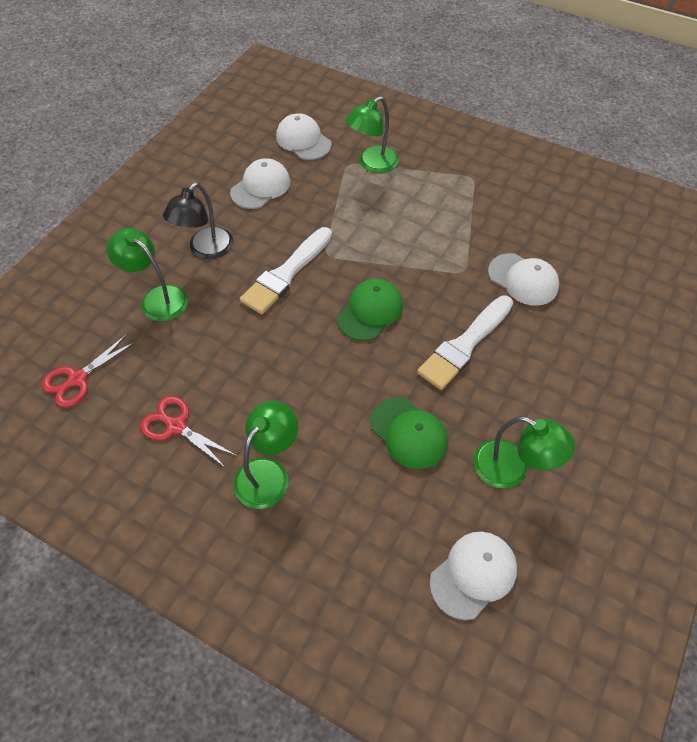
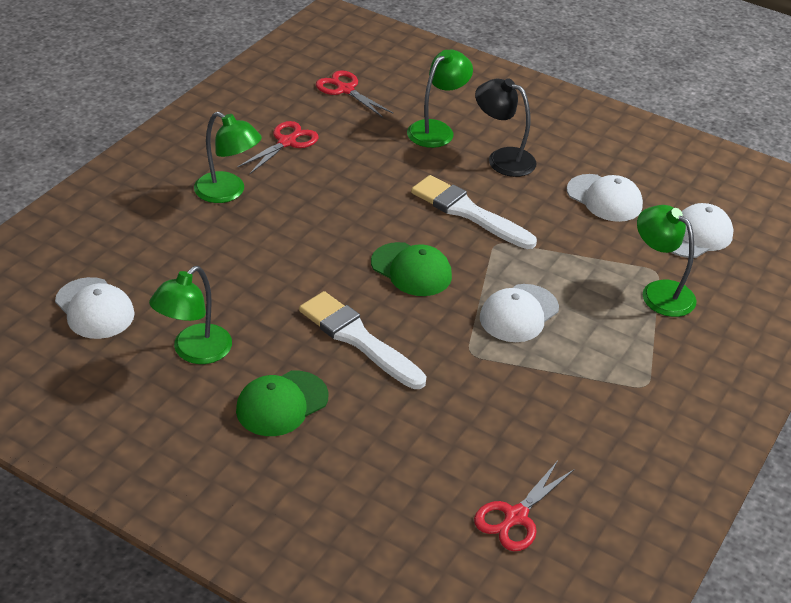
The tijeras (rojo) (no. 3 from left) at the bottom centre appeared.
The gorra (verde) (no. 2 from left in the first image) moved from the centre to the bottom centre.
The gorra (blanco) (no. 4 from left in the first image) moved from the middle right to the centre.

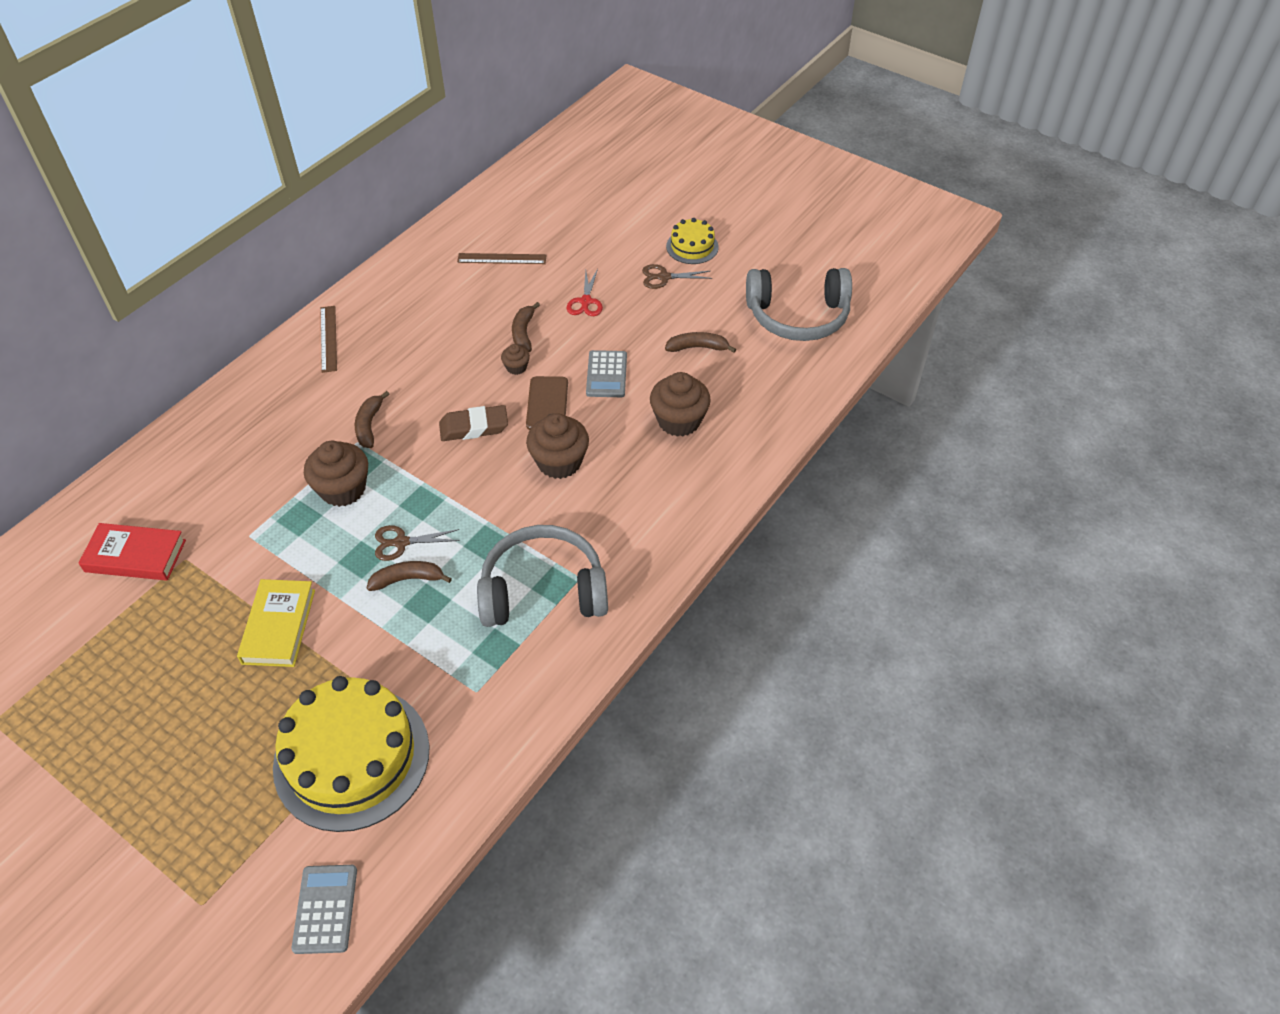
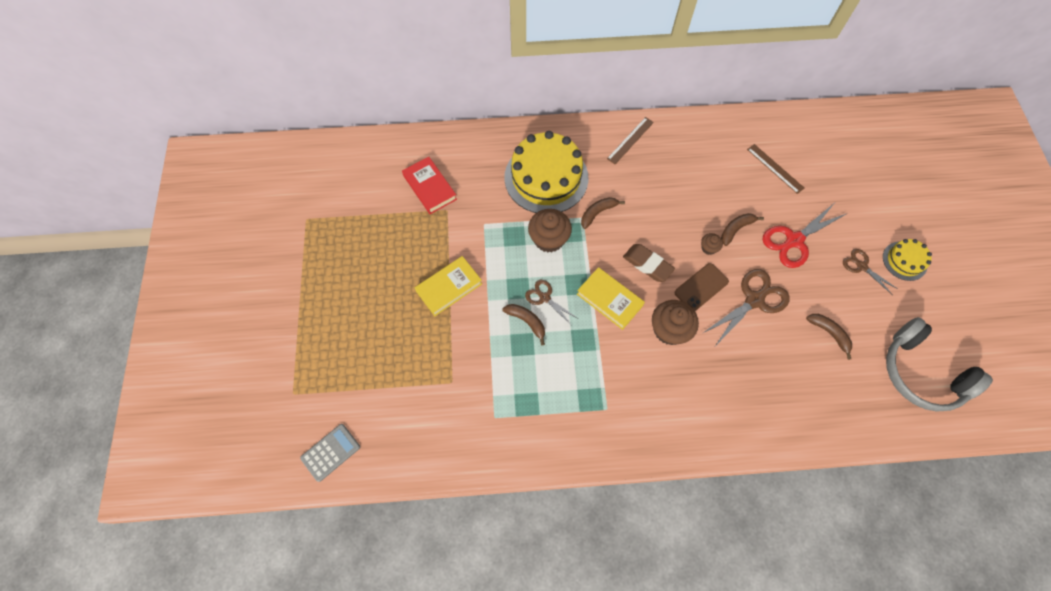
The auriculares (gris) (no. 1 from left) at the centre disappeared.
The magdalena (marrón) (no. 4 from left) at the centre disappeared.
The libro (amarillo) (no. 2 from left) at the centre appeared.
The tarta (amarillo) (no. 1 from left) moved from the bottom left to the top centre.
The calculadora (gris) (no. 2 from left) at the centre was replaced by the tijeras (marrón) (no. 2 from left) at the middle right.
The tijeras (rojo) at the top centre changed to 1.72 times the size.

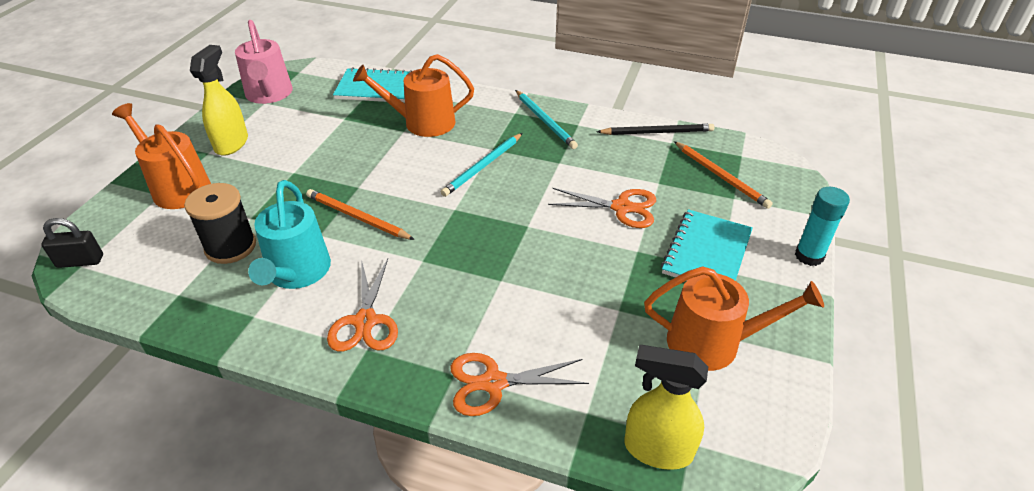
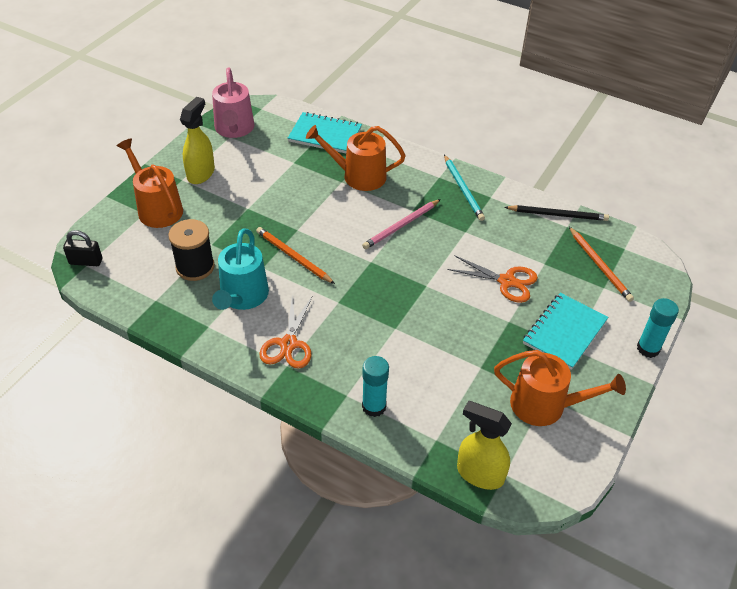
The tijeras (naranja) (no. 2 from left) at the bottom centre was replaced by the barra de pegamento (turquesa) (no. 1 from left) at the centre.
The lápiz (turquesa) (no. 1 from left) at the centre became the lápiz (rosa) at the centre.

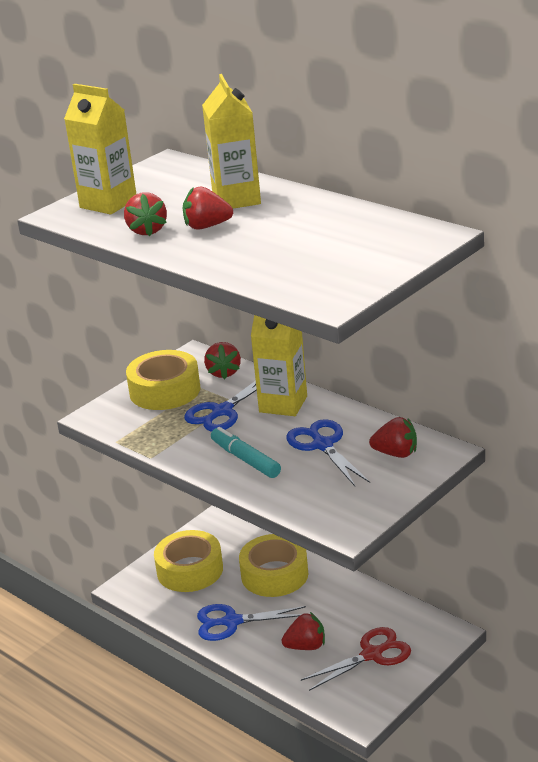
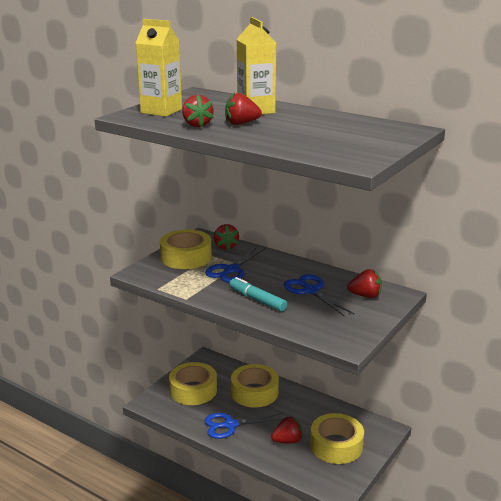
The cartón de leche (amarillo) (no. 3 from left) at the centre disappeared.
The tijeras (rojo) at the bottom centre was replaced by the cinta adhesiva (amarillo) (no. 4 from left) at the bottom right.

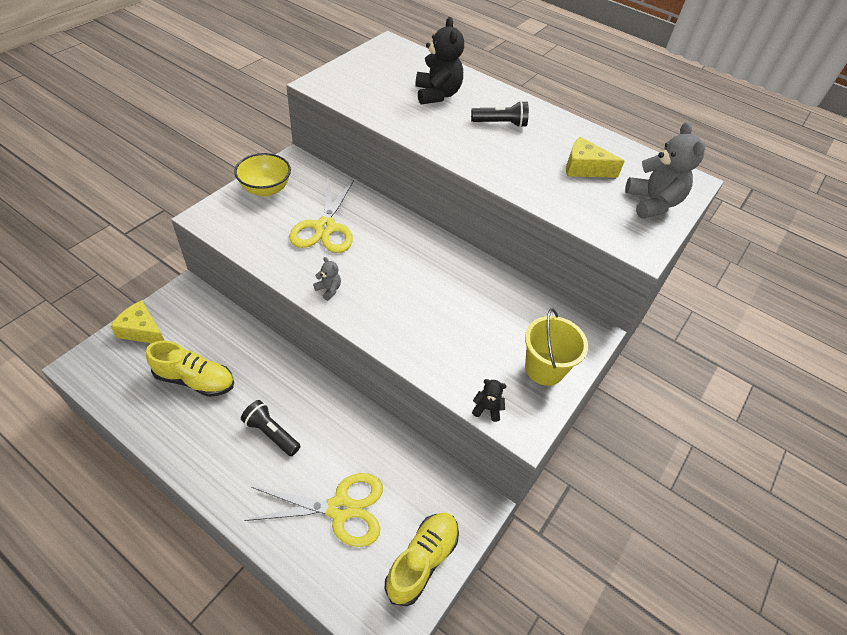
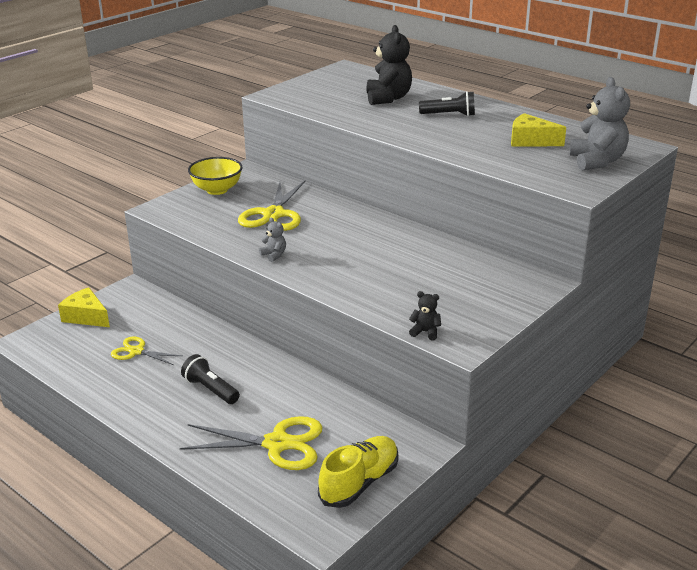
The balde (amarillo) at the centre disappeared.
The zapato (amarillo) (no. 1 from left) at the middle left was replaced by the tijeras (amarillo) (no. 1 from left) at the middle left.

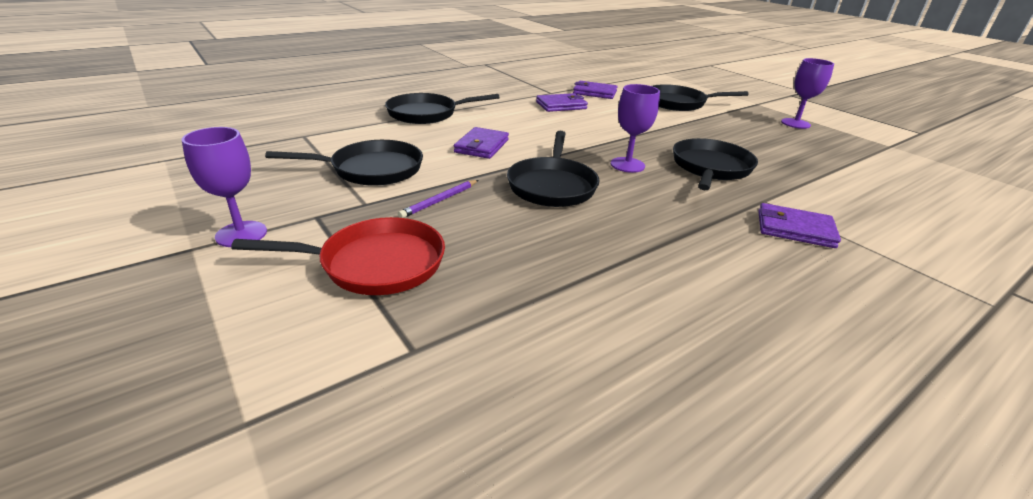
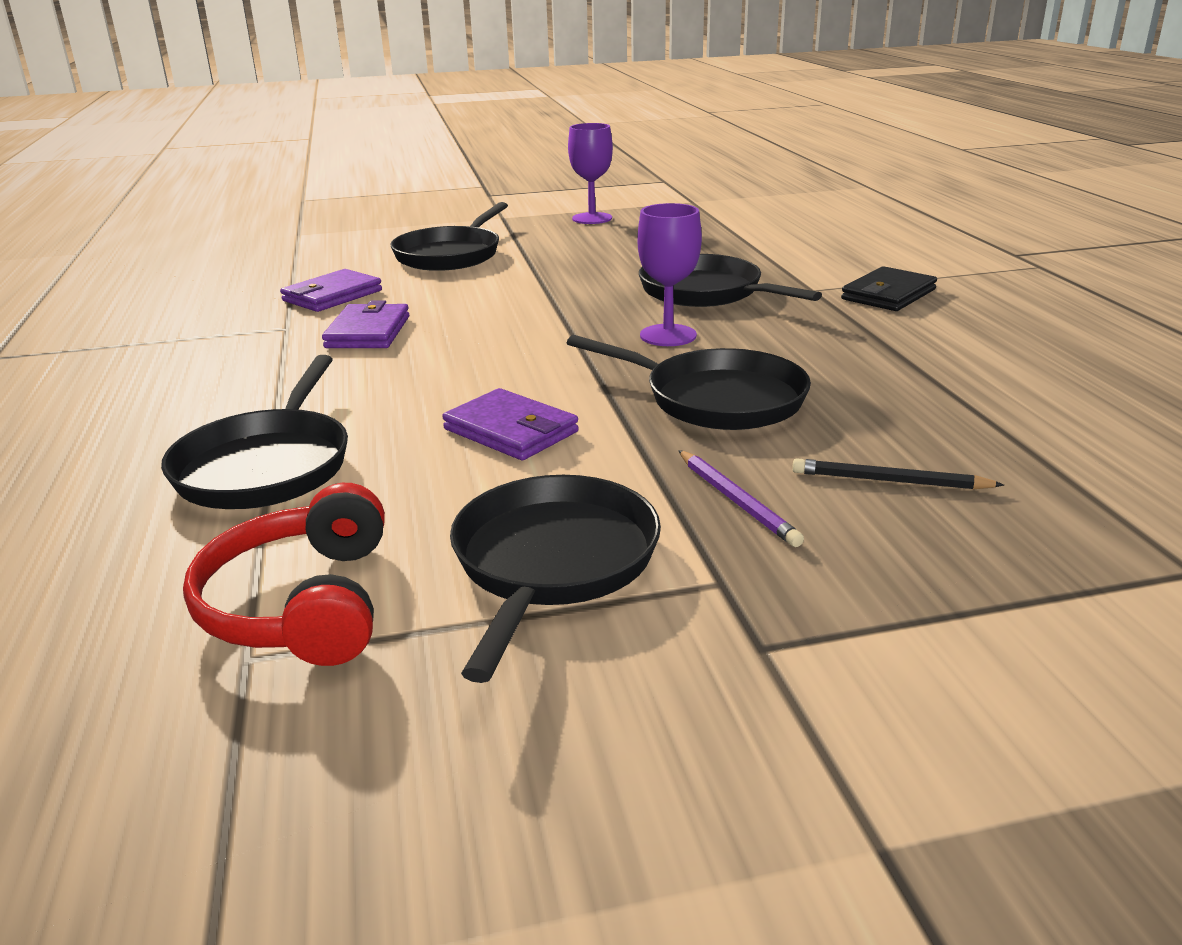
The copa (morado) (no. 1 from left) at the middle left disappeared.
The sartén (rojo) at the middle left disappeared.
The auriculares (rojo) at the middle left appeared.
The lápiz (negro) at the middle right appeared.
The cartera (morado) (no. 4 from left) at the middle right became the cartera (negro) at the top right.

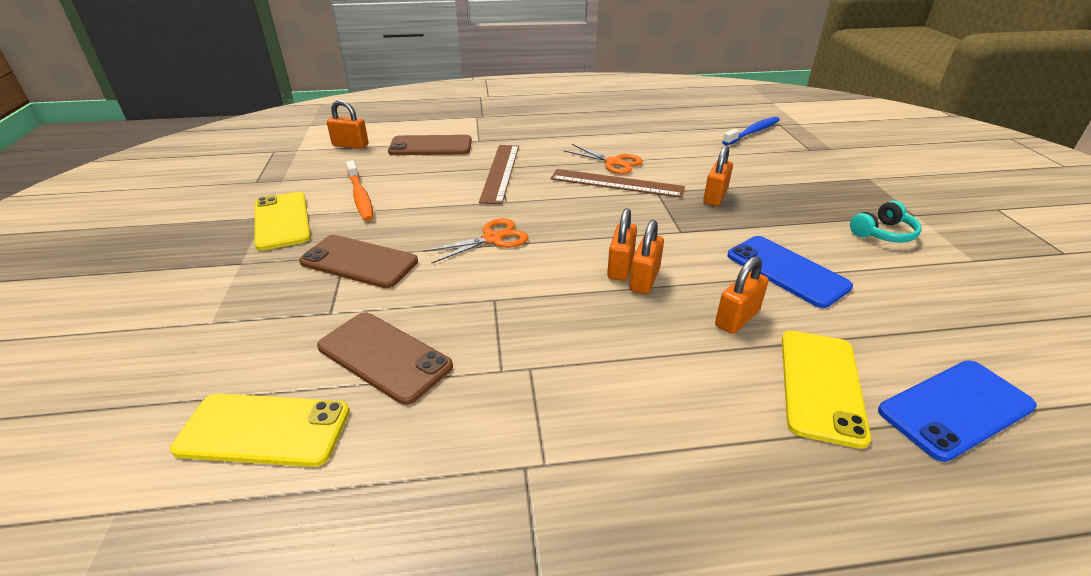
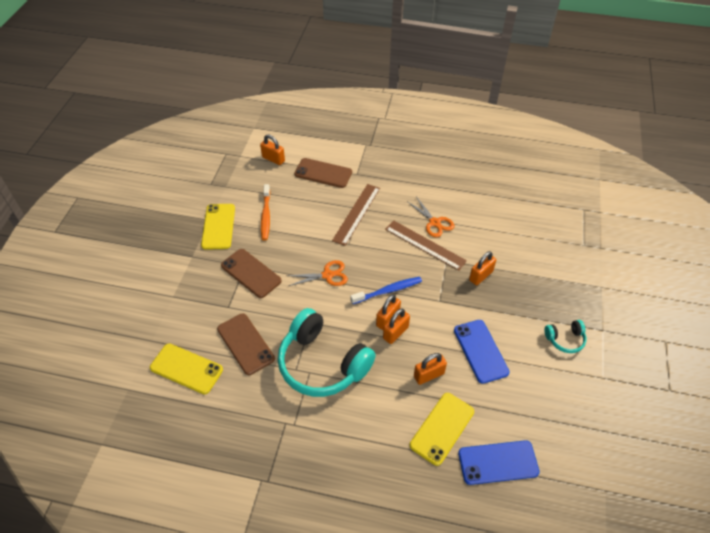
The auriculares (turquesa) (no. 1 from left) at the centre appeared.
The cepillo de dientes (azul) moved from the top right to the centre.

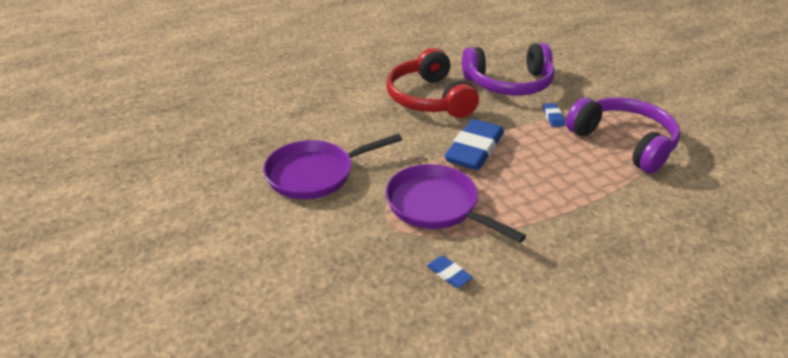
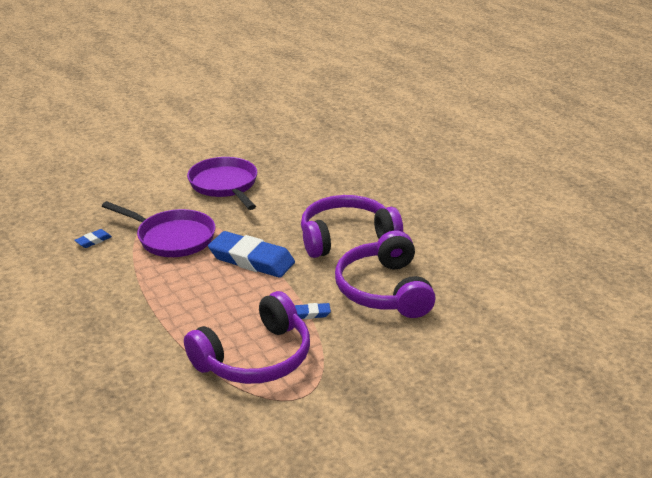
The auriculares (rojo) at the top centre became the auriculares (morado) (no. 2 from left) at the centre.
The sartén (morado) (no. 2 from left in the first image) at the centre turned 75 degrees clockwise.

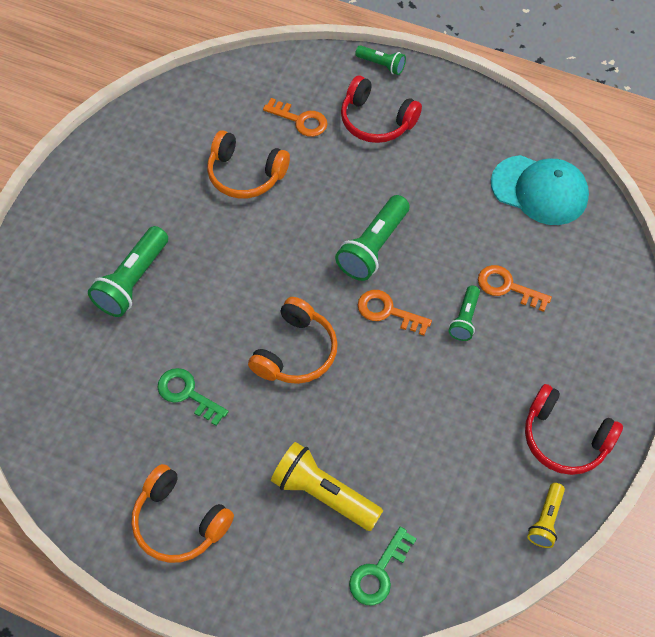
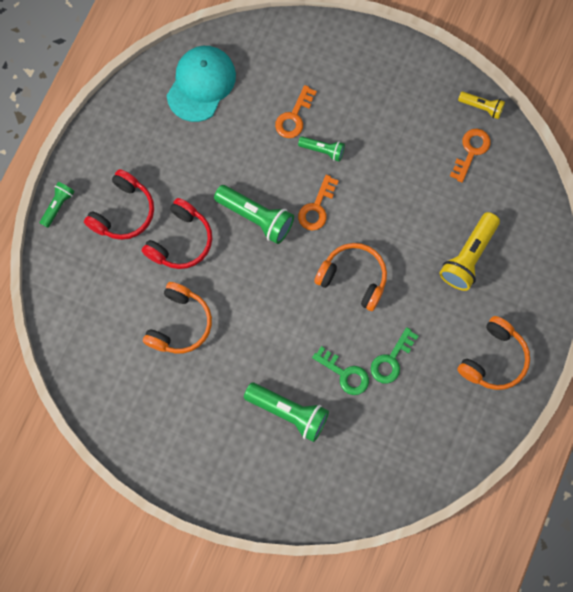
The llave (naranja) (no. 1 from left in the first image) moved from the top centre to the top right.
The llave (verde) (no. 2 from left in the first image) moved from the bottom centre to the centre.
The auriculares (rojo) (no. 2 from left) moved from the bottom right to the middle left.

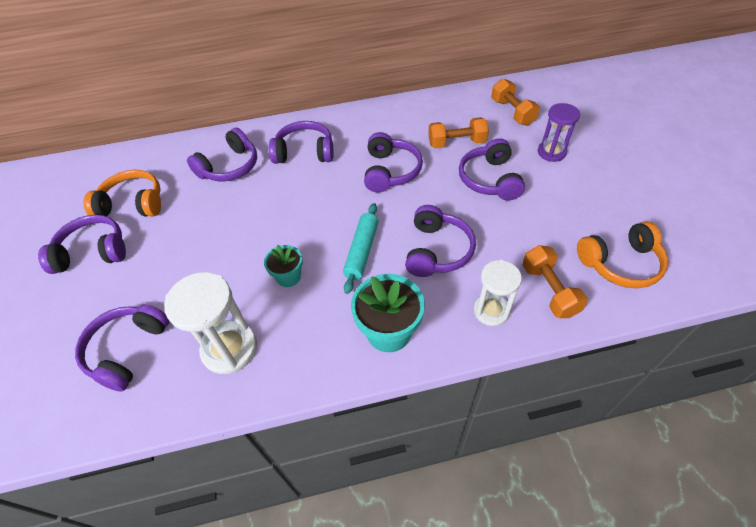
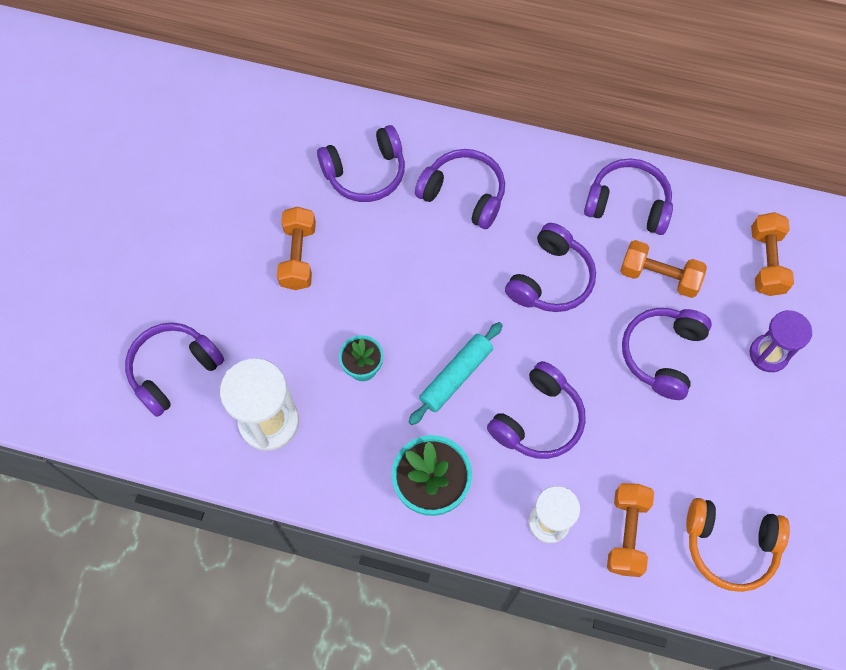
The auriculares (naranja) (no. 1 from left) at the middle left disappeared.
The mancuerna (naranja) (no. 1 from left) at the centre appeared.
The auriculares (morado) (no. 1 from left in the first image) moved from the middle left to the top right.

